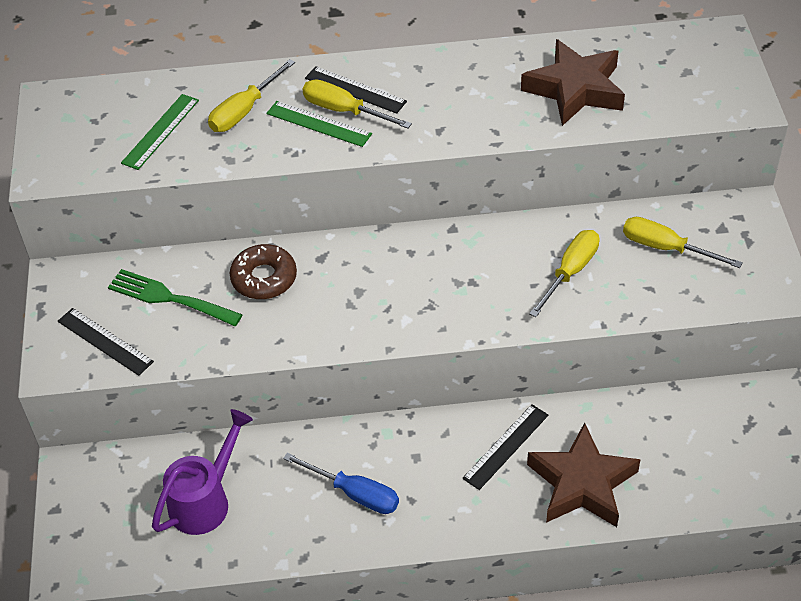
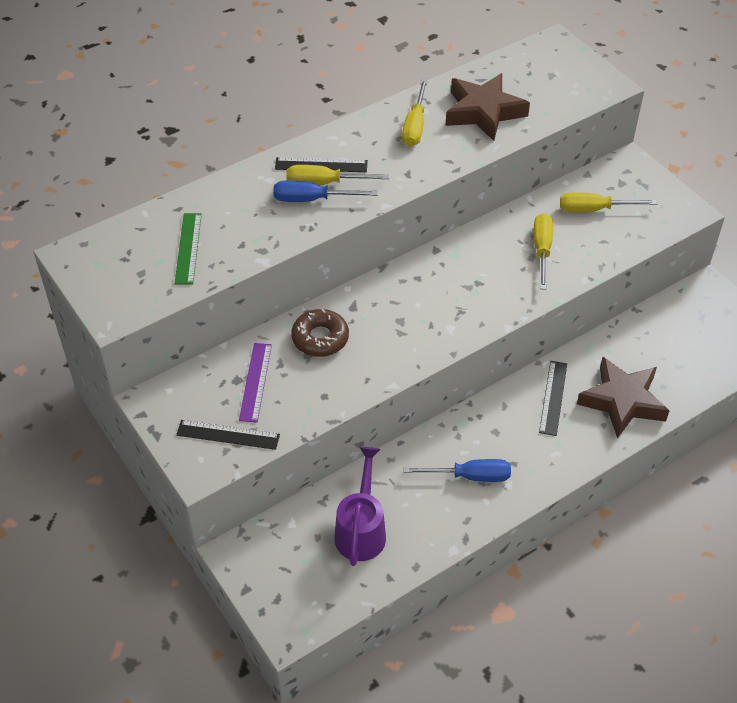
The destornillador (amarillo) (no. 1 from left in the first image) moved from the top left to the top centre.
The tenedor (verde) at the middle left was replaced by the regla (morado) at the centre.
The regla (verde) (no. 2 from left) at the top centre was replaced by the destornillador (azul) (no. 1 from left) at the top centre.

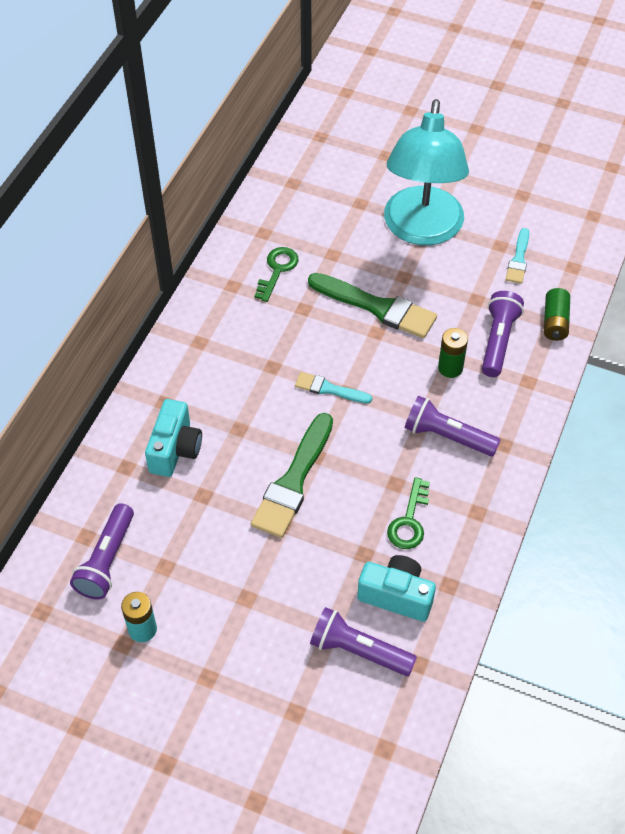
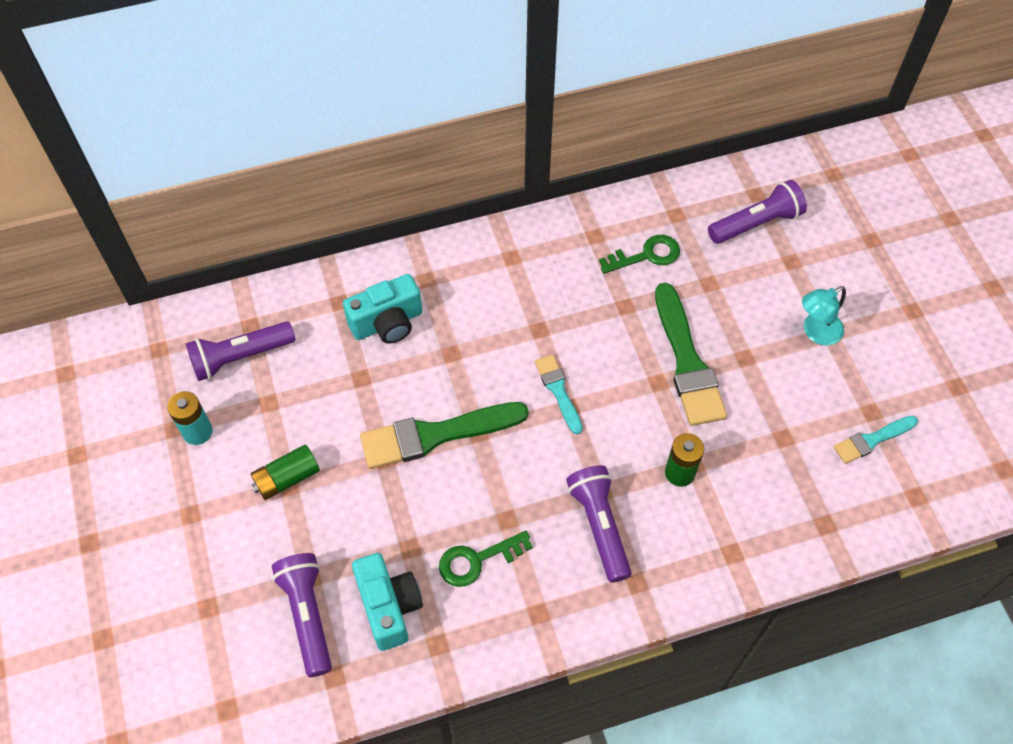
The lámpara de mano (morado) (no. 4 from left) moved from the middle right to the top right.
The pila (verde) (no. 2 from left in the first image) moved from the middle right to the middle left.
The lámpara (turquesa) at the top right changed to 0.40 times the size.

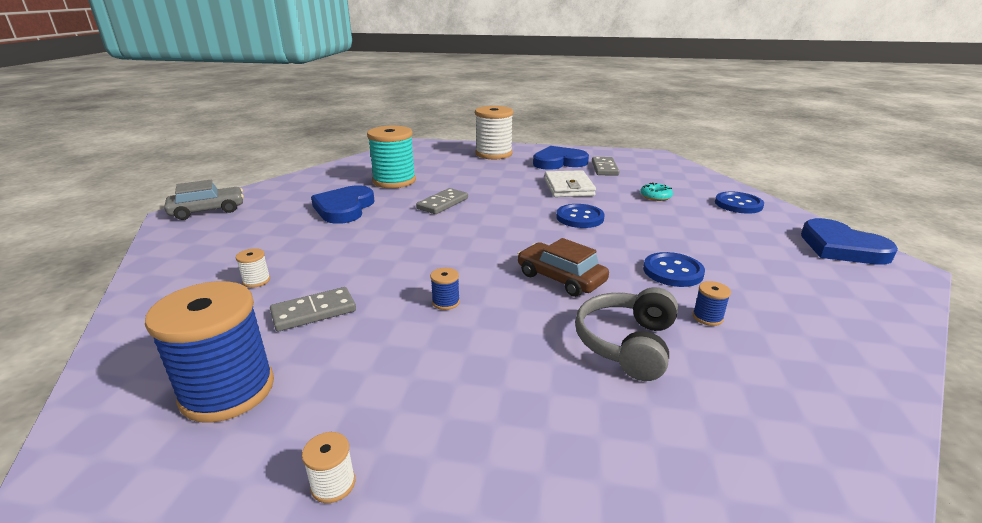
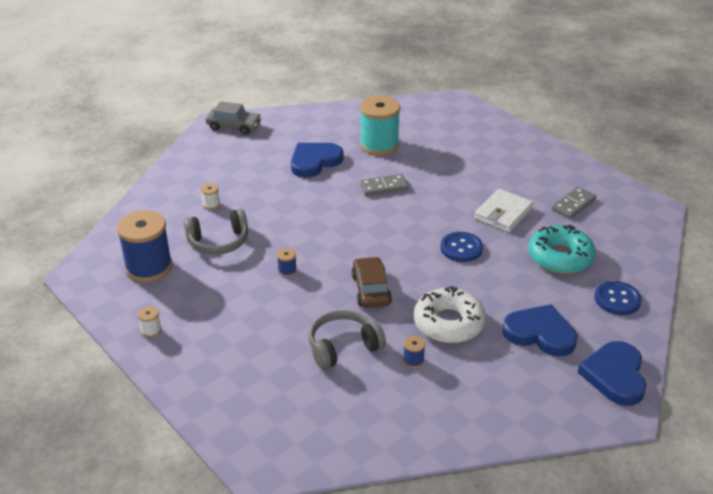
The carrete (blanco) (no. 3 from left) at the top centre disappeared.
The corazón (azul) (no. 2 from left) moved from the top centre to the bottom right.
The ficha de dominó (gris) (no. 1 from left) at the middle left was replaced by the auriculares (gris) (no. 1 from left) at the middle left.
The botón (azul) (no. 2 from left) at the middle right was replaced by the rosquilla (blanco) at the centre.
The rosquilla (turquesa) at the middle right changed to 2.11 times the size.

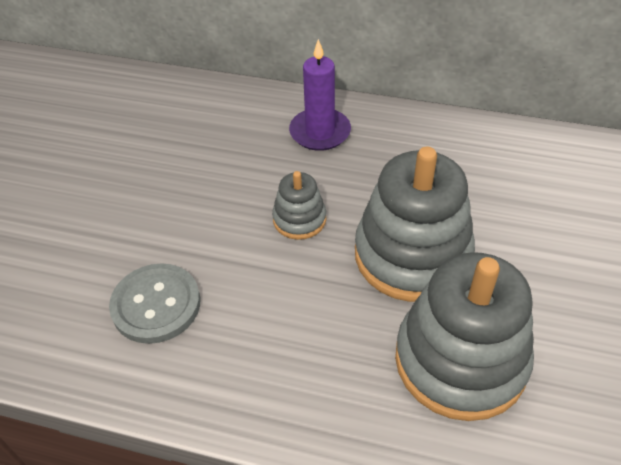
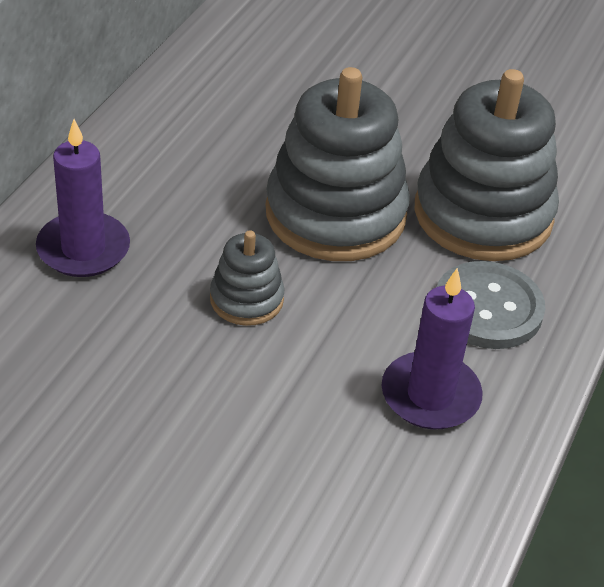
The vela (morado) (no. 2 from left) at the middle right appeared.
The botón (gris) moved from the middle left to the middle right.

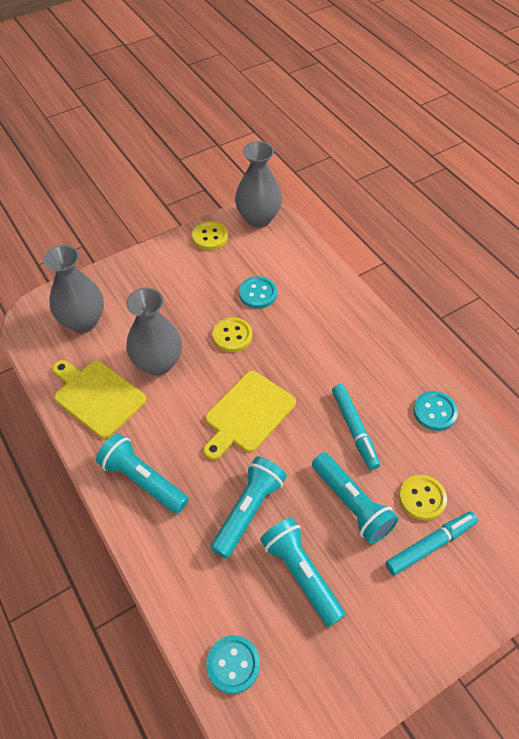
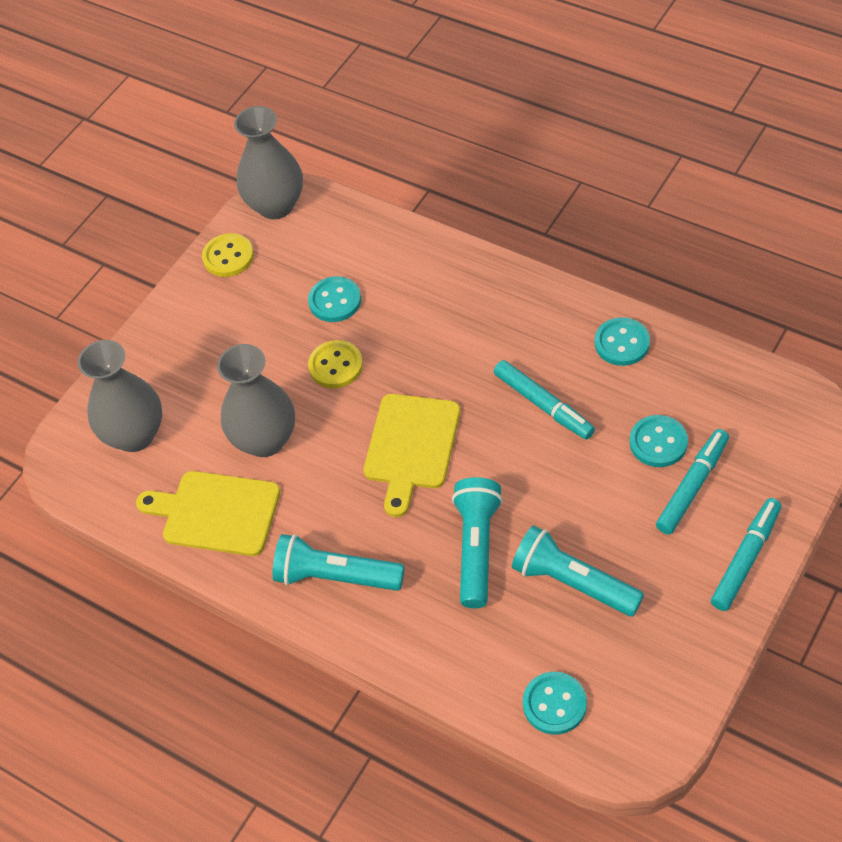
The lámpara de mano (turquesa) (no. 4 from left) at the bottom right disappeared.
The rotulador (turquesa) (no. 3 from left) at the middle right appeared.
The botón (amarillo) (no. 3 from left) at the bottom right became the botón (turquesa) (no. 4 from left) at the middle right.

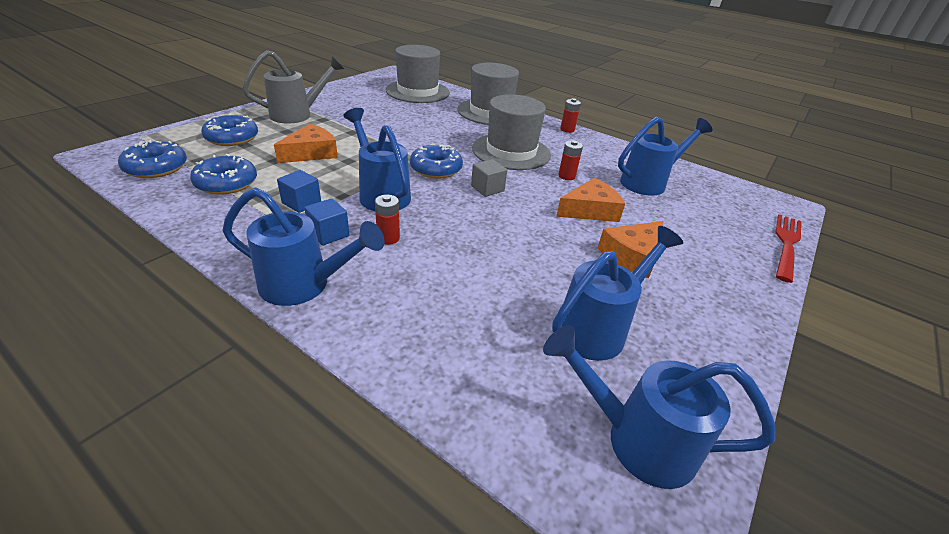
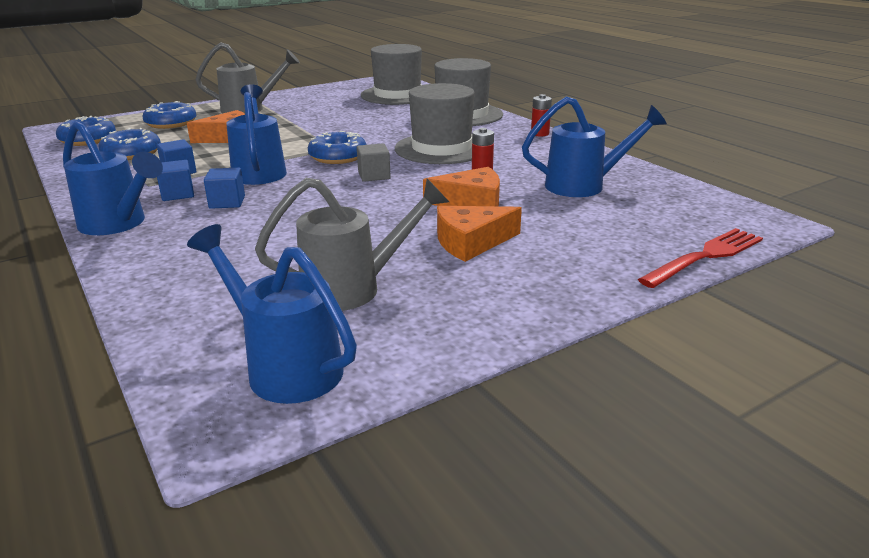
The pila (rojo) (no. 1 from left) at the centre was replaced by the cubo (azul) (no. 3 from left) at the middle left.
The regadera (azul) (no. 3 from left) at the centre became the regadera (gris) (no. 2 from left) at the centre.

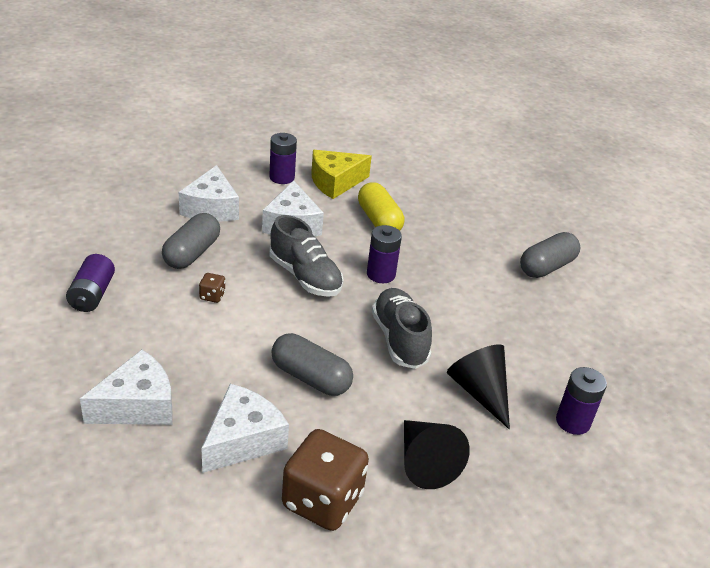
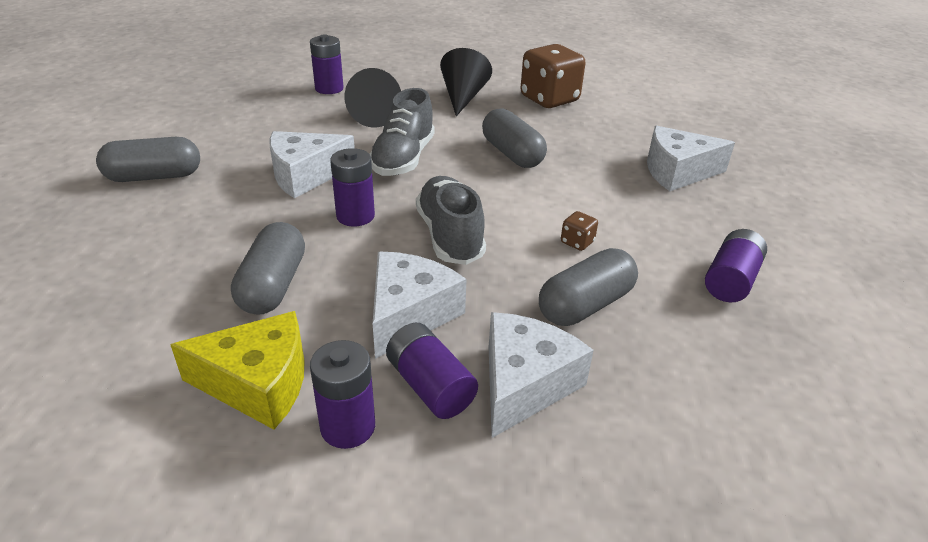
The pila (morado) (no. 4 from left) at the bottom centre appeared.
The queso (blanco) (no. 3 from left in the first image) moved from the bottom centre to the top centre.
The cápsula (amarillo) at the centre became the cápsula (gris) (no. 2 from left) at the middle left.

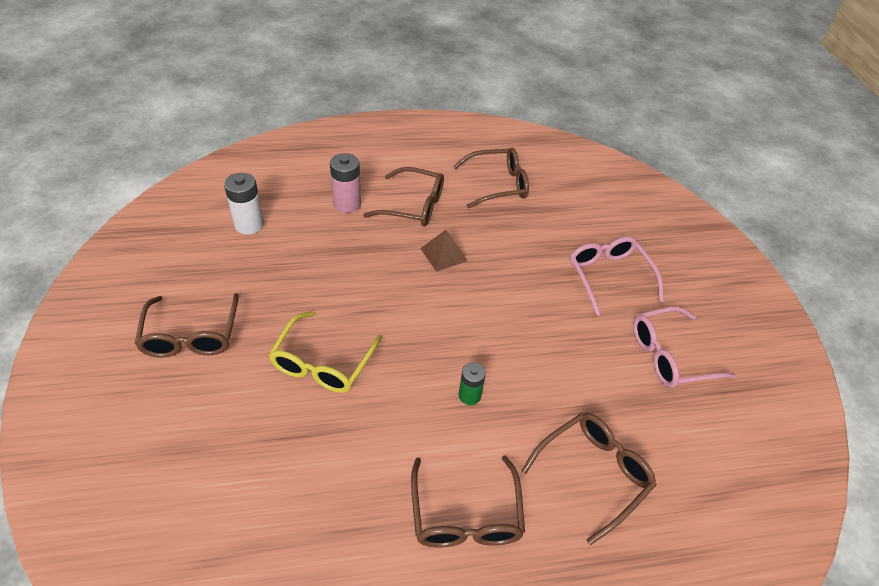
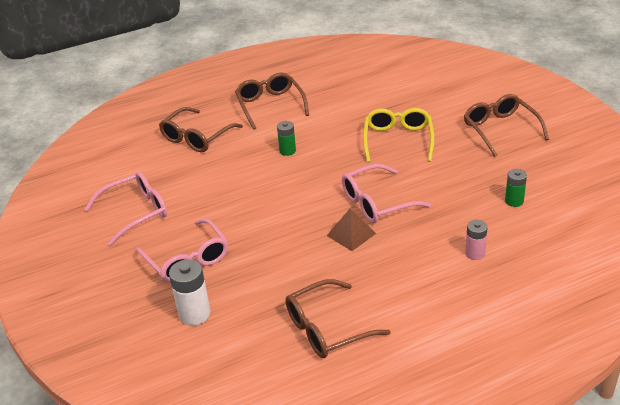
The gafas (marrón) (no. 2 from left) at the centre disappeared.
The gafas (rosa) (no. 3 from left) at the centre appeared.
The pila (verde) (no. 2 from left) at the middle right appeared.
The pila (blanco) moved from the middle left to the bottom left.
The pila (rosa) at the top centre changed to 0.64 times the size.

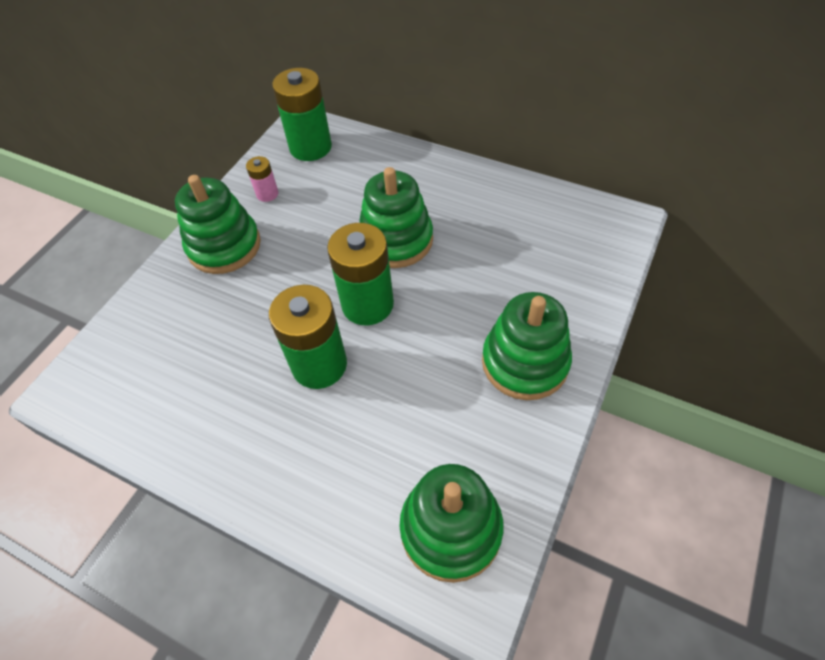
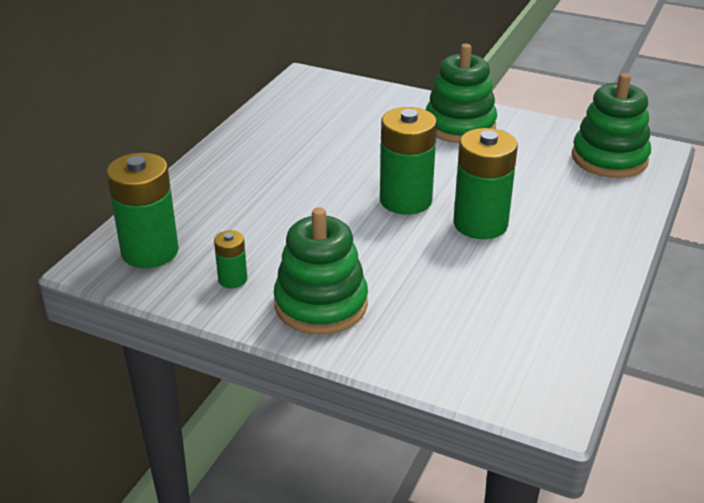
The juguete apilable (verde) (no. 2 from left) at the top centre disappeared.
The pila (rosa) at the top left became the pila (verde) (no. 2 from left) at the middle left.

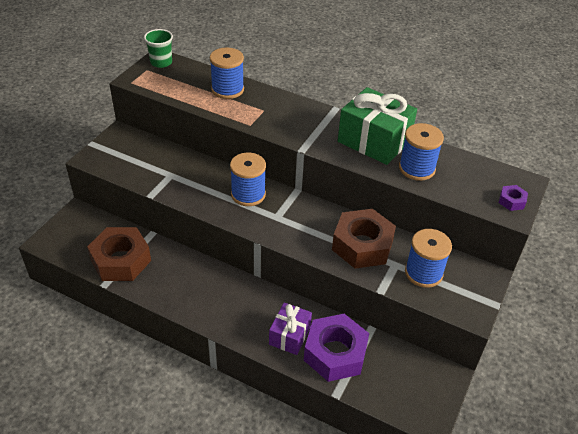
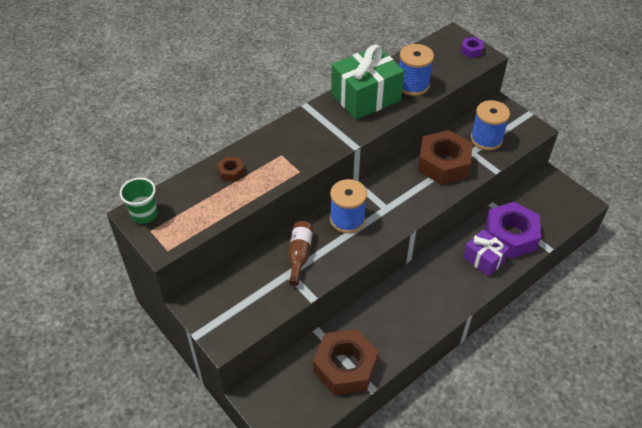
The botella (marrón) at the centre appeared.
The carrete (azul) (no. 1 from left) at the top centre was replaced by the tuerca (marrón) (no. 1 from left) at the centre.

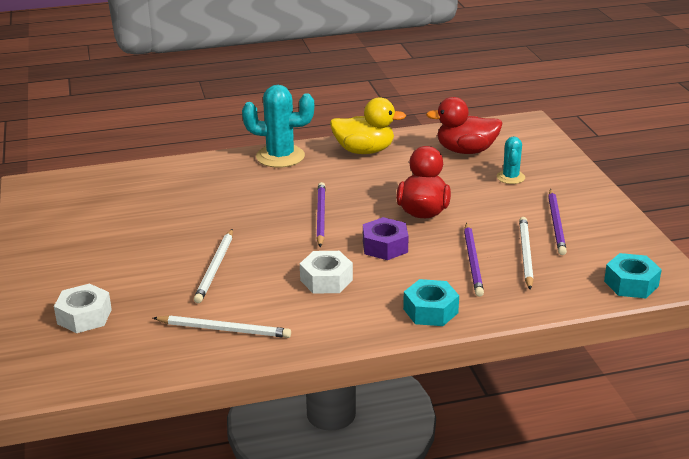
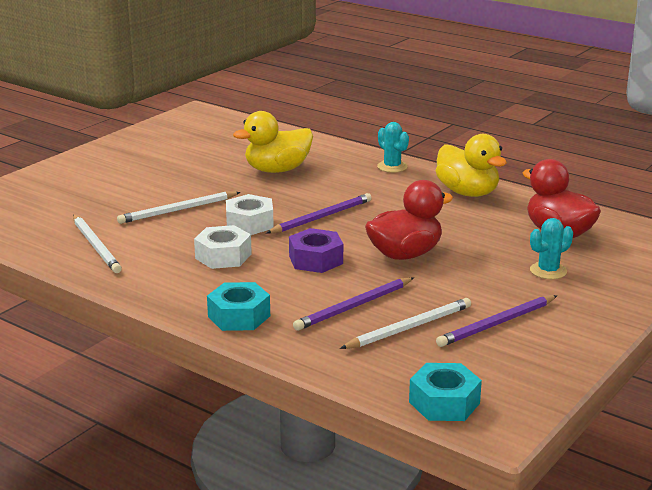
The pato (amarillo) (no. 1 from left) at the top centre appeared.
The tuerca (blanco) (no. 1 from left in the first image) moved from the bottom left to the centre.
The cactus (turquesa) (no. 1 from left) at the top centre changed to 0.56 times the size.

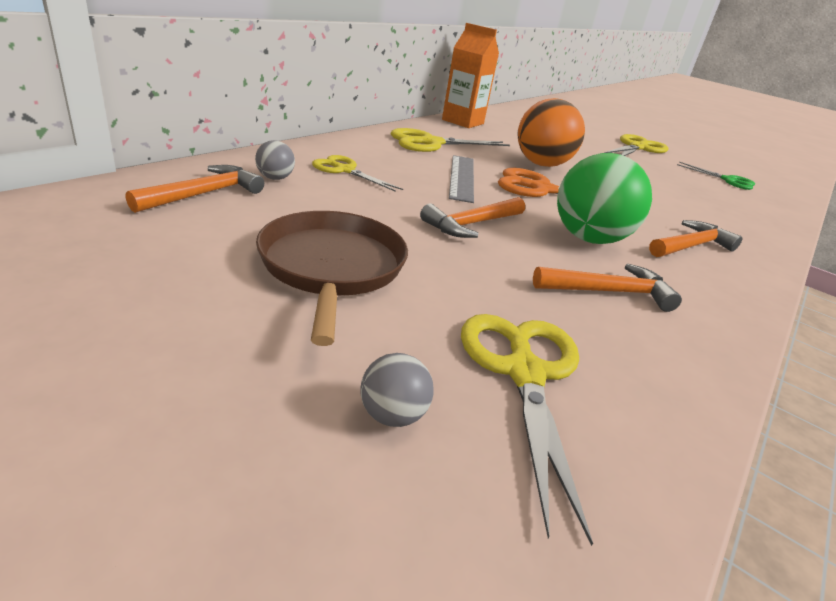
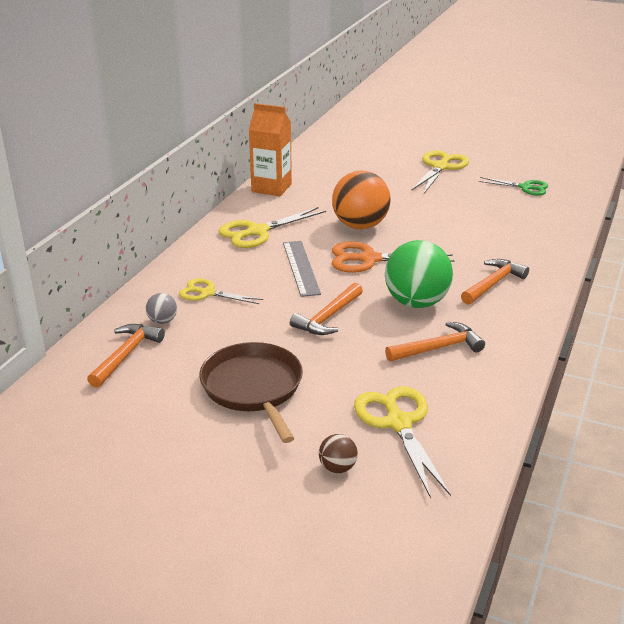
The pelota (gris) (no. 2 from left) at the centre became the pelota (marrón) at the bottom centre.

